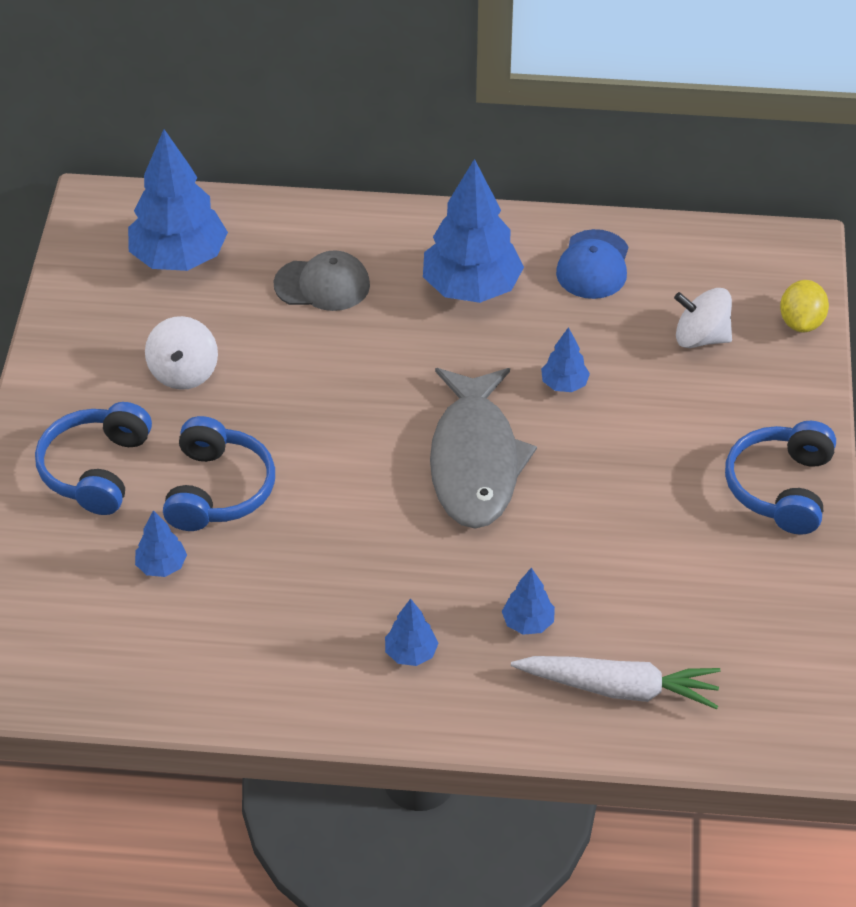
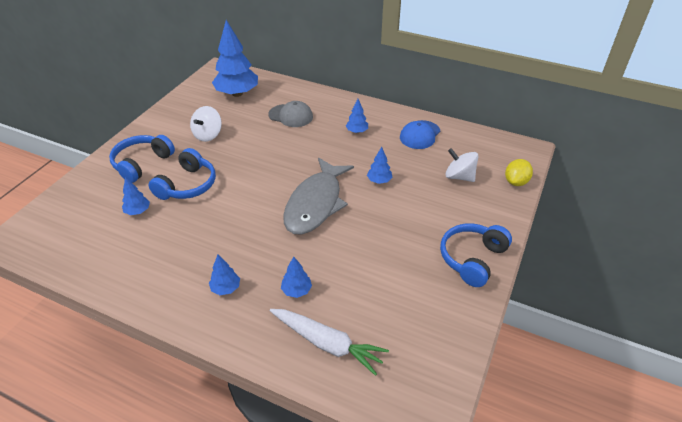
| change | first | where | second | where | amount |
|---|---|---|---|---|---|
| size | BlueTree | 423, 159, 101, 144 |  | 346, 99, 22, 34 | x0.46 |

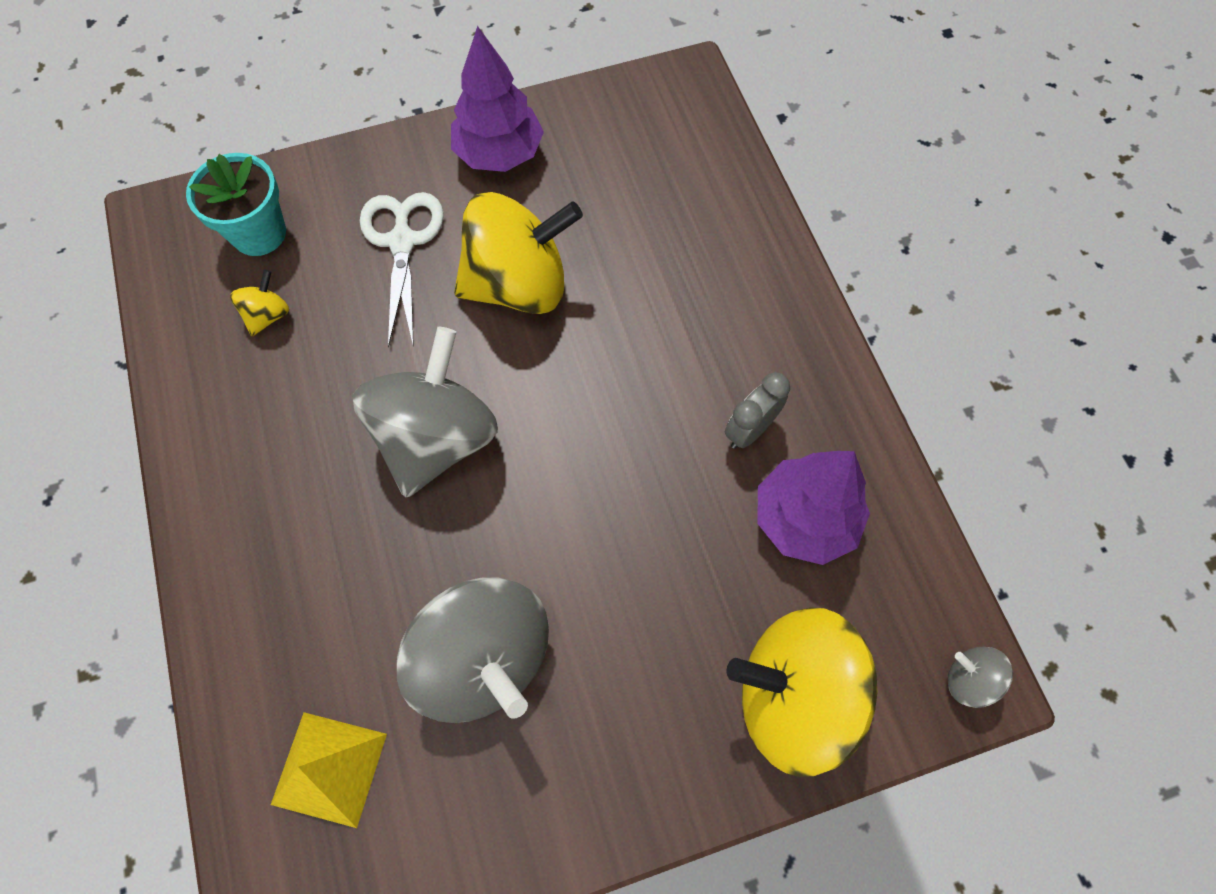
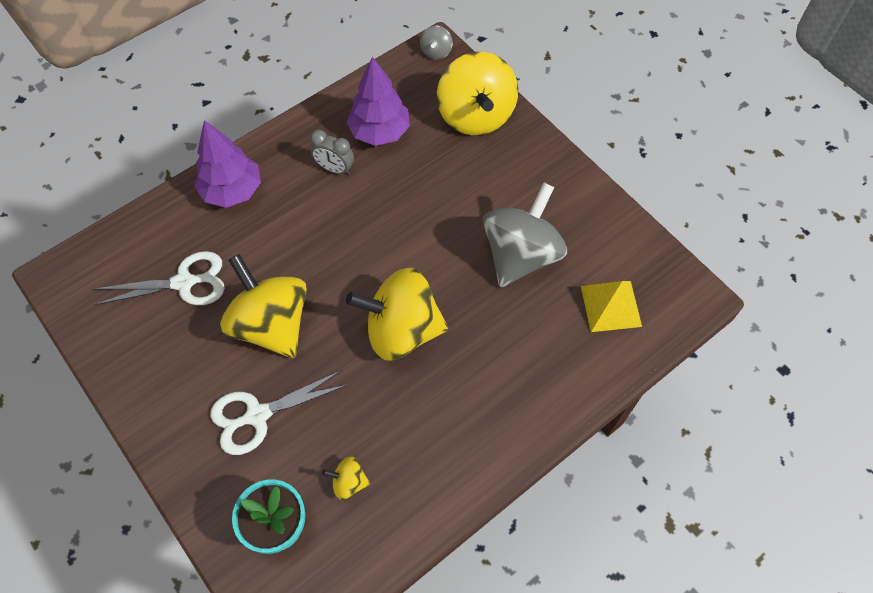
| change | first | where | second | where | amount |
|---|---|---|---|---|---|
| relocated | PurpleTree | 451, 26, 93, 146 |  | 194, 120, 67, 88 |  |
| colour | GreySpinningTop | 352, 327, 146, 170 | YellowSpinningTop | 346, 268, 102, 93 |  |
| appeared |  |  | WhiteScissors | 95, 251, 130, 54 |  |

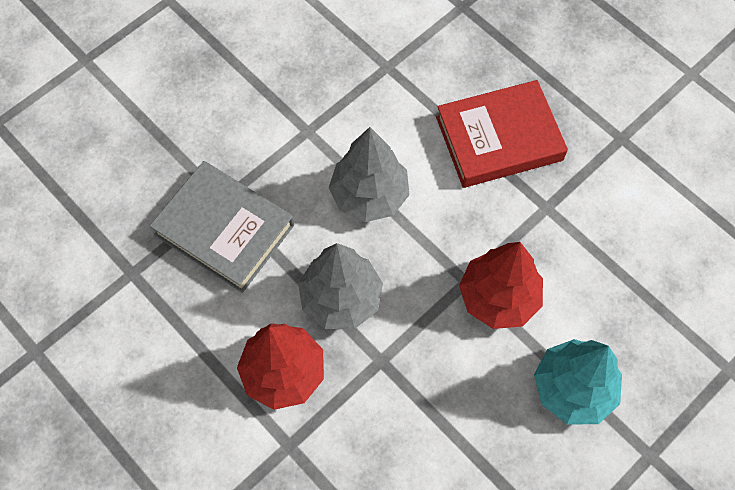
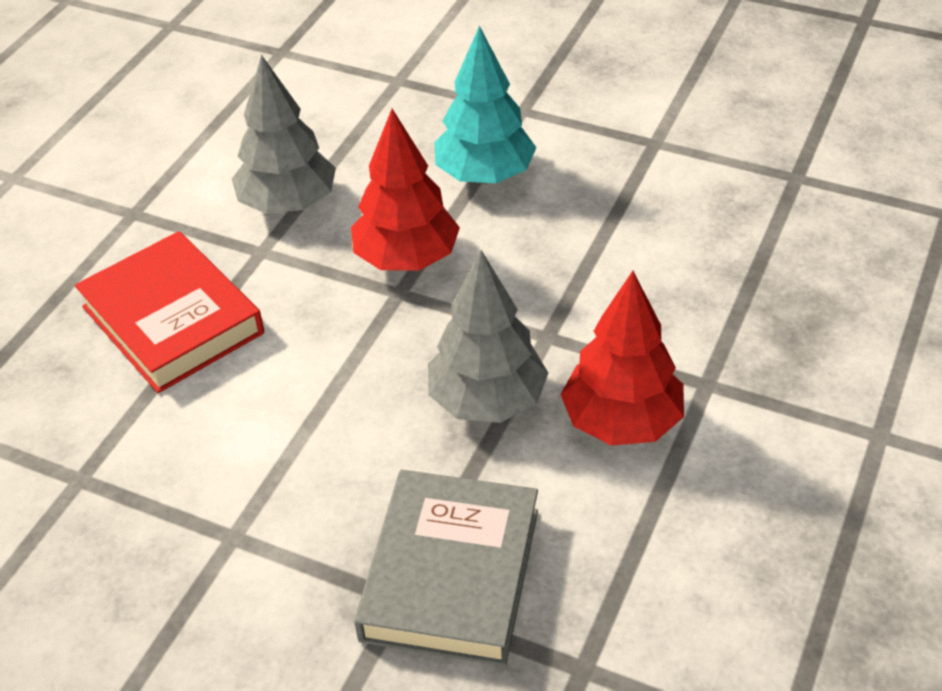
| change | first | where | second | where | amount |
|---|---|---|---|---|---|
| relocated | GreyTree | 329, 127, 81, 95 |  | 232, 55, 104, 159 |  |

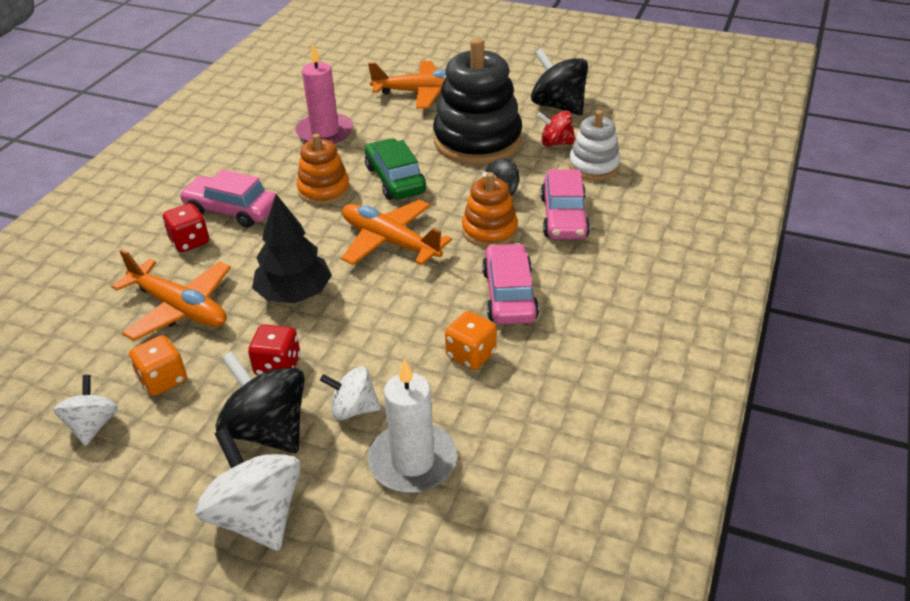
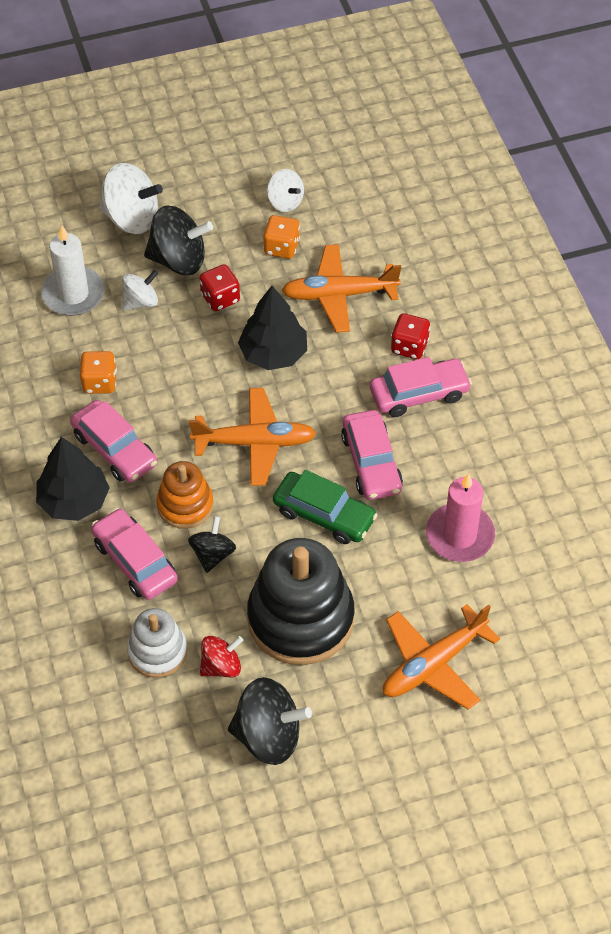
| change | first | where | second | where | amount |
|---|---|---|---|---|---|
| exchanged | OrangeStackingToy | 297, 134, 53, 71 | PinkCar | 341, 410, 62, 90 |  |
| appeared |  |  | BlackTree | 36, 437, 74, 84 |  |

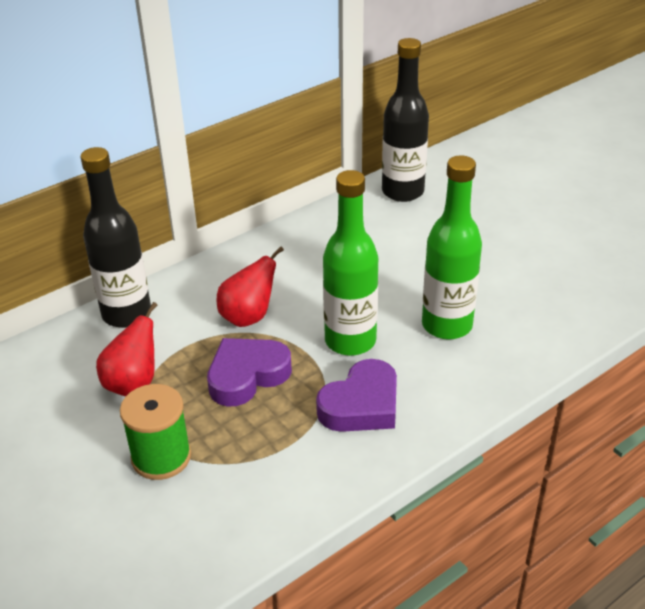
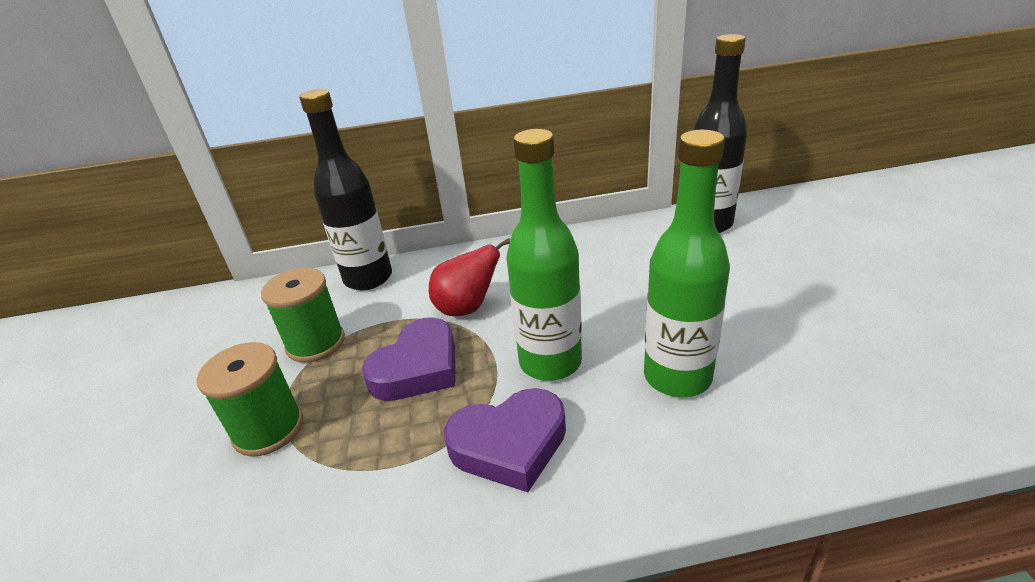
| change | first | where | second | where | amount |
|---|---|---|---|---|---|
| exchanged | RedPear | 96, 302, 61, 94 | GreenSpool | 261, 268, 84, 94 |  |
| spun | PurpleHeart | 207, 338, 85, 69 |  | 362, 317, 93, 84 | 135 degrees clockwise |

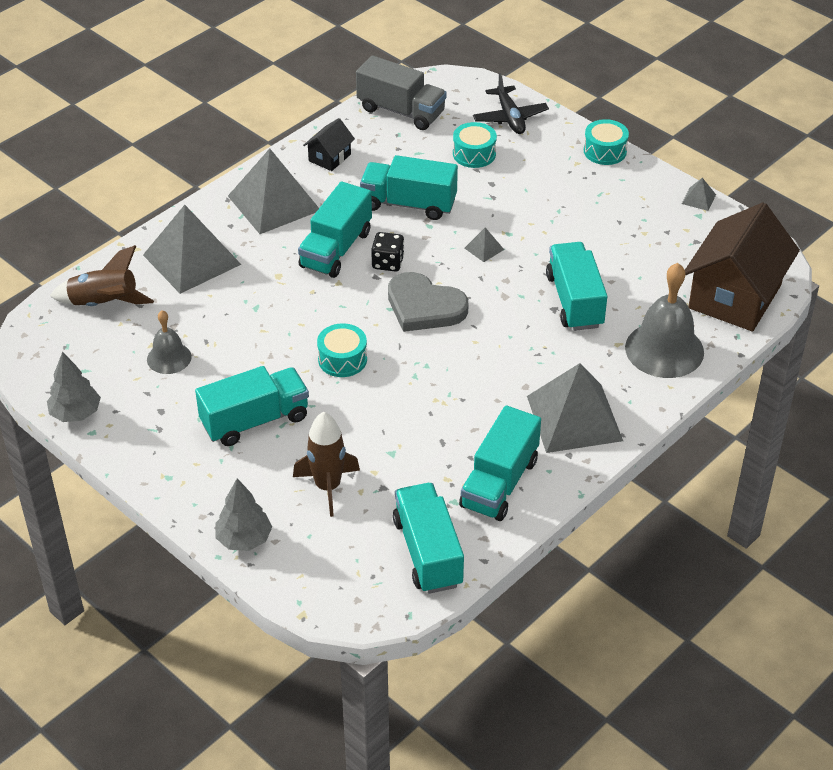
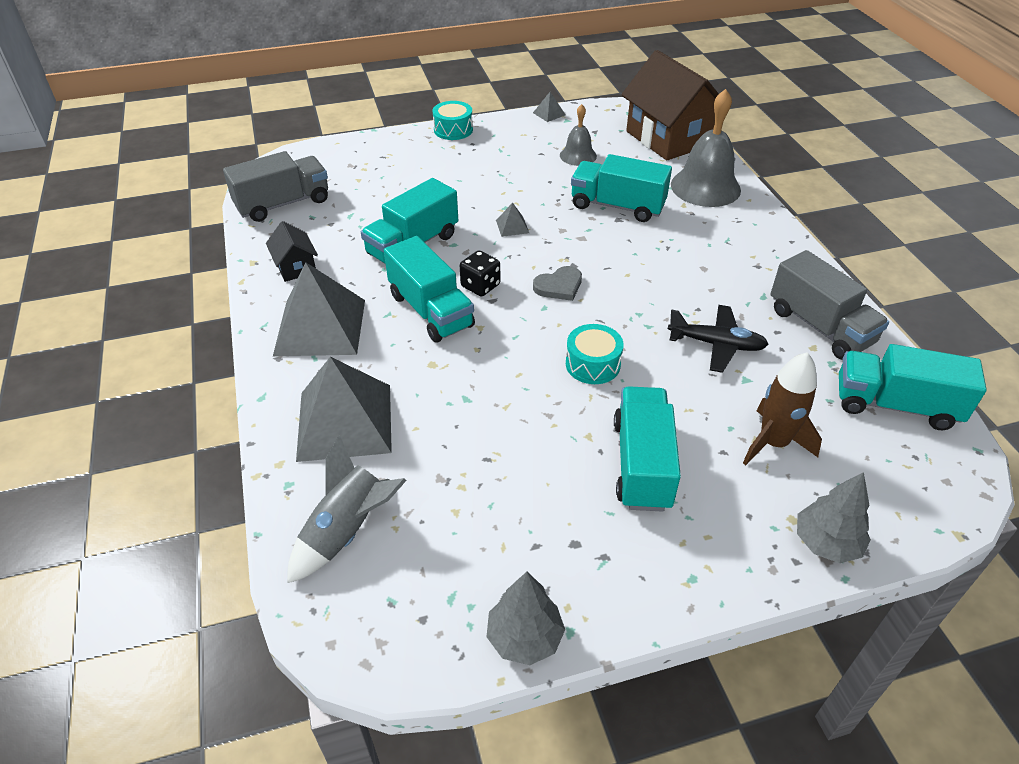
| change | first | where | second | where | amount |
|---|---|---|---|---|---|
| relocated | BlackPlane | 473, 73, 76, 61 |  | 668, 305, 100, 68 |  |
| missing | TurquoiseDrum | 453, 122, 44, 46 |  |  |  |
| colour | BrownRocket | 50, 245, 104, 61 | GreyRocket | 287, 435, 120, 148 |  |
| size | GreyHeart | 388, 272, 81, 60 |  | 533, 266, 49, 35 | x0.58 |
| relocated | GreyBell | 147, 310, 45, 64 |  | 560, 104, 37, 62 |  |
| missing | GreyPyramid | 527, 363, 96, 90 |  |  |  |
| colour | TurquoiseTruck | 459, 405, 82, 116 | GreyTruck | 770, 250, 119, 110 |  |

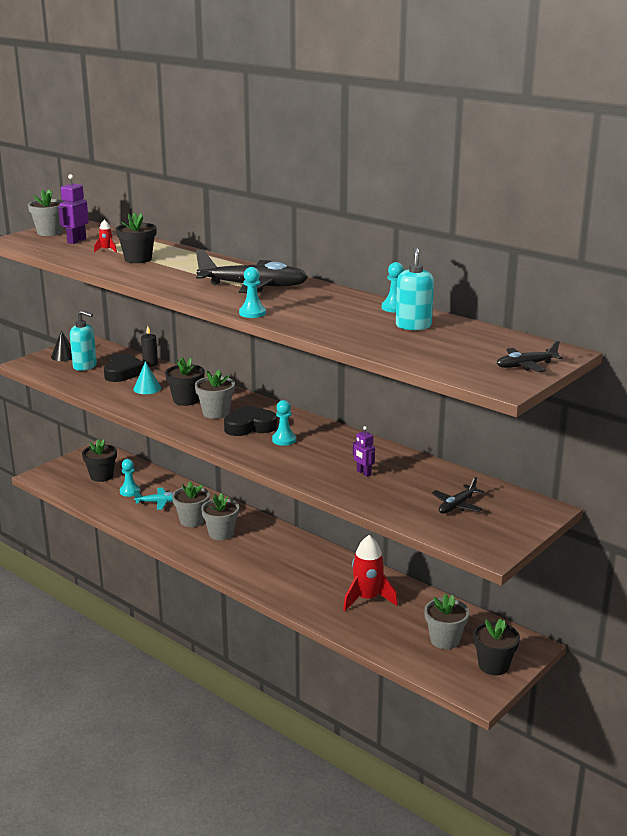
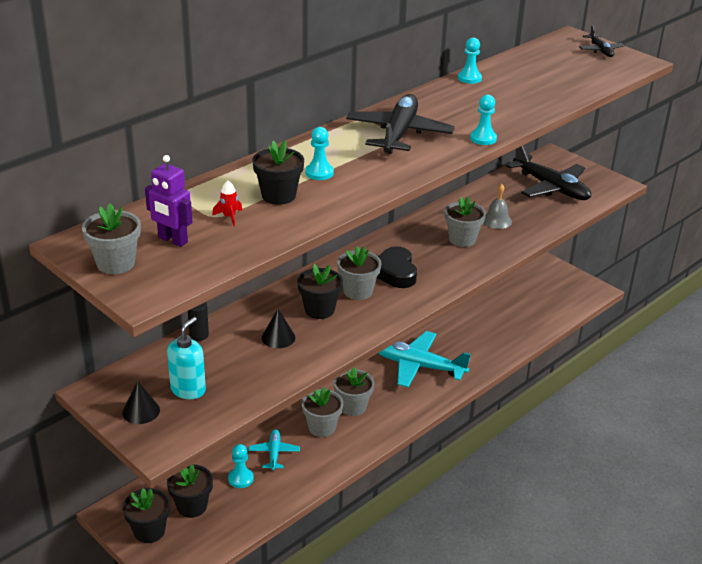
| change | first | where | second | where | amount |
|---|---|---|---|---|---|
| missing | TurquoiseSoapDispenser | 396, 246, 38, 84 |  |  |  |
| missing | BlackHeart | 104, 353, 40, 29 |  |  |  |
| colour | TurquoiseCone | 133, 361, 28, 33 | BlackCone | 262, 309, 33, 39 |  |
| relocated | TurquoisePawn | 272, 400, 24, 46 |  | 305, 127, 29, 53 |  |
| exchanged | PurpleRobot | 353, 426, 22, 51 | GreyBell | 484, 184, 28, 45 |  |
| size | BlackPlane | 432, 477, 52, 37 |  | 506, 146, 85, 54 | x1.95 |
| missing | RedRocket | 343, 535, 55, 76 |  |  |  |
| relocated | GreyFlowerPot | 424, 593, 45, 56 |  | 445, 197, 41, 50 |  |
| relocated | BlackFlowerPot | 473, 618, 47, 57 |  | 123, 488, 47, 55 |  |
| appeared |  |  | TurquoisePlane | 378, 331, 93, 56 |  |

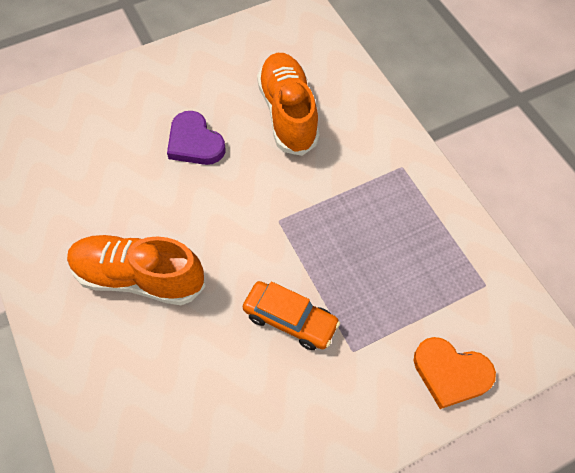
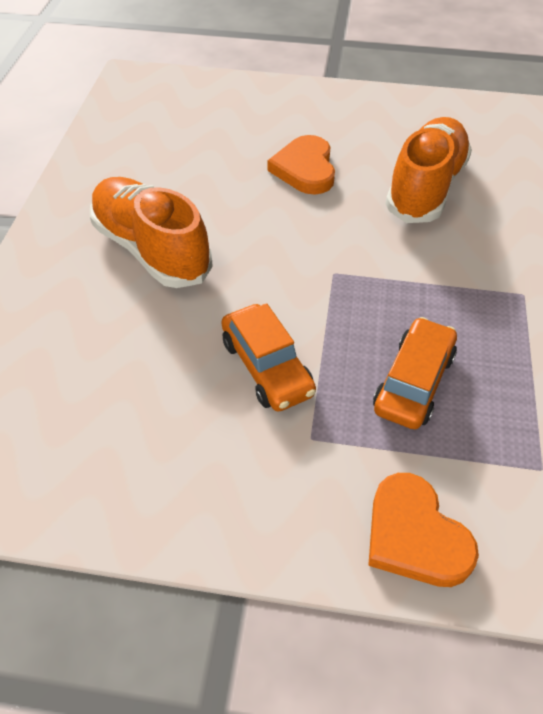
| change | first | where | second | where | amount |
|---|---|---|---|---|---|
| colour | PurpleHeart | 167, 111, 58, 54 | OrangeHeart | 267, 135, 68, 60 |  |
| appeared |  |  | OrangeCar | 373, 317, 84, 112 |  |

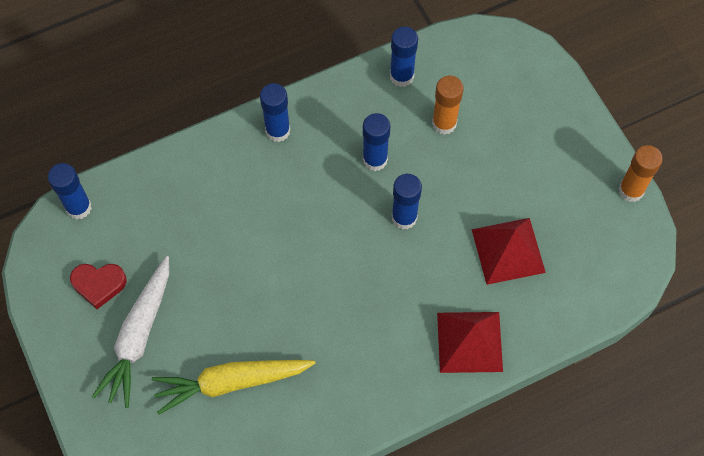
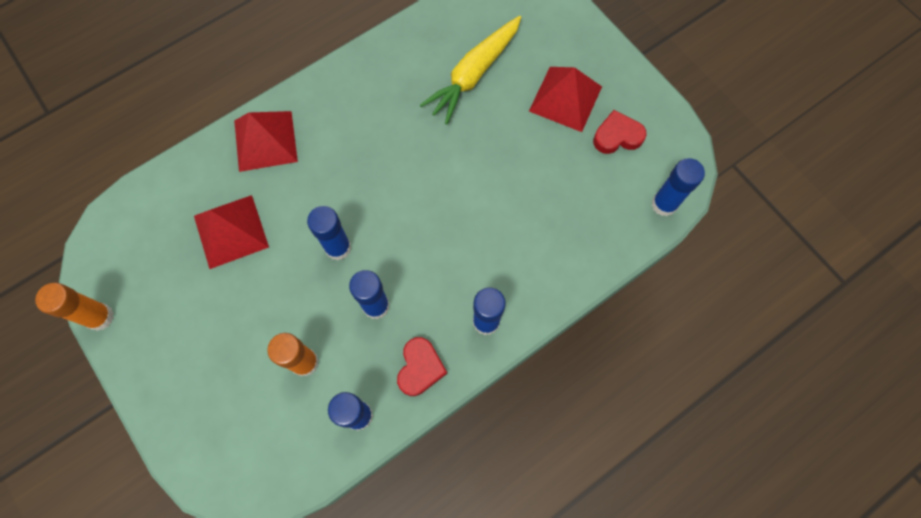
| change | first | where | second | where | amount |
|---|---|---|---|---|---|
| exchanged | WhiteCarrot | 92, 256, 77, 152 | RedPyramid | 529, 67, 73, 65 |  |
| spun | YellowCarrot | 152, 360, 164, 55 |  | 420, 16, 101, 108 | 150 degrees clockwise |
| appeared |  |  | RedHeart | 397, 337, 50, 59 |  |

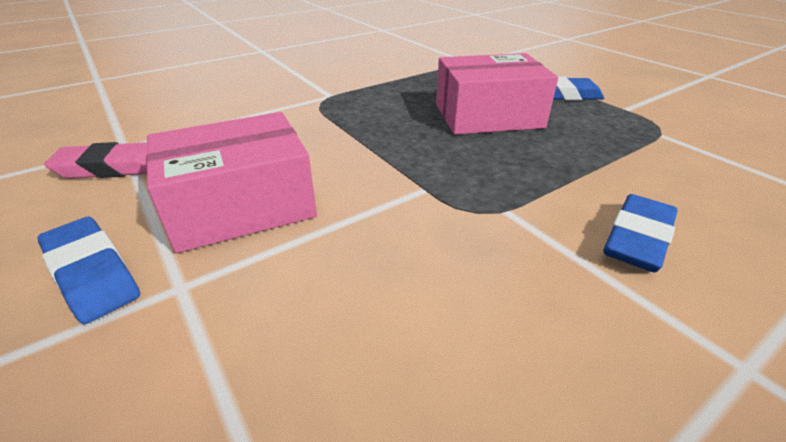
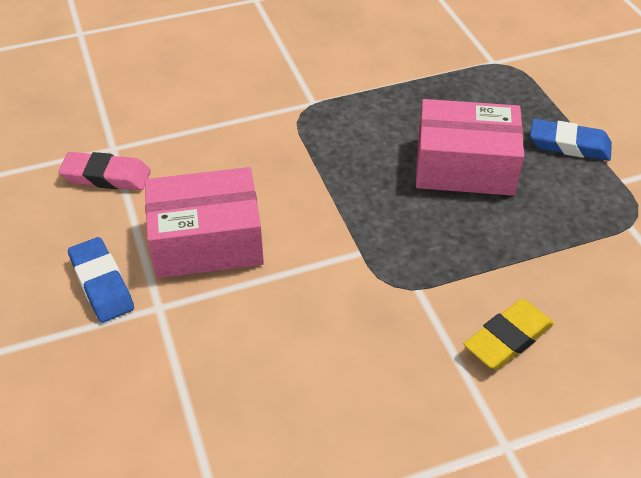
| change | first | where | second | where | amount |
|---|---|---|---|---|---|
| colour | BlueEraser | 603, 194, 74, 78 | YellowEraser | 464, 299, 90, 71 |  |

